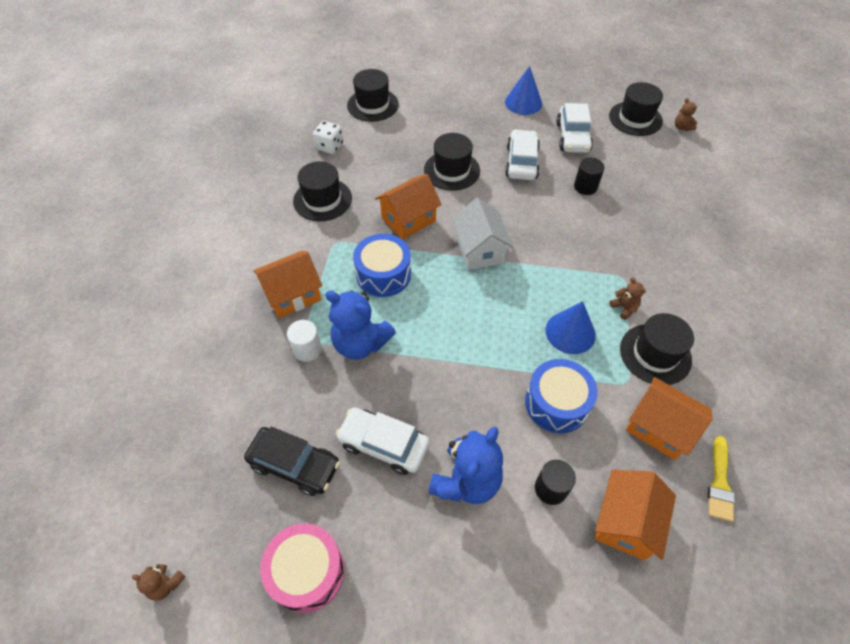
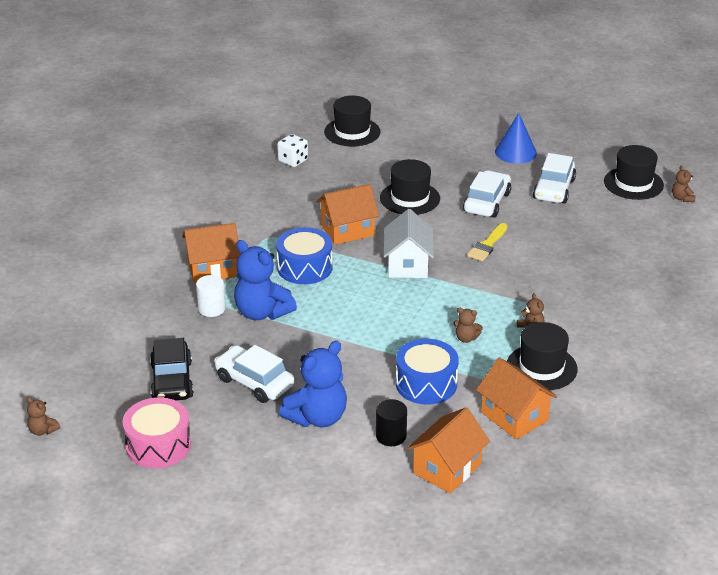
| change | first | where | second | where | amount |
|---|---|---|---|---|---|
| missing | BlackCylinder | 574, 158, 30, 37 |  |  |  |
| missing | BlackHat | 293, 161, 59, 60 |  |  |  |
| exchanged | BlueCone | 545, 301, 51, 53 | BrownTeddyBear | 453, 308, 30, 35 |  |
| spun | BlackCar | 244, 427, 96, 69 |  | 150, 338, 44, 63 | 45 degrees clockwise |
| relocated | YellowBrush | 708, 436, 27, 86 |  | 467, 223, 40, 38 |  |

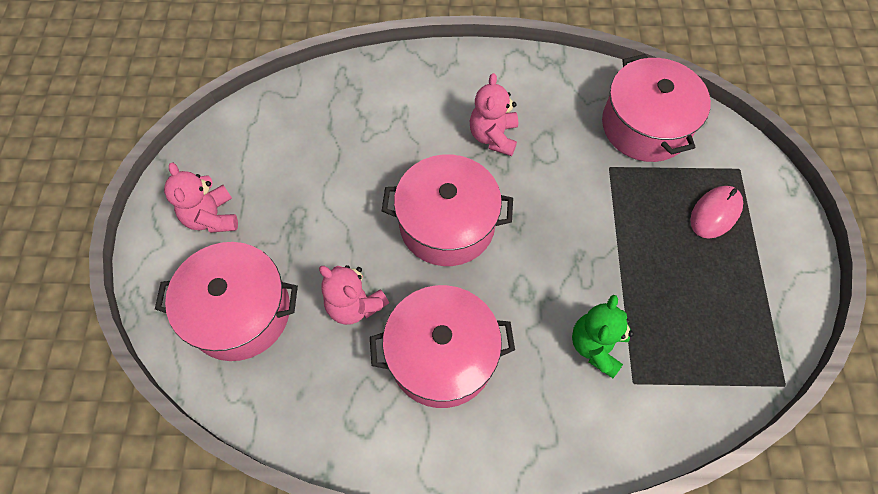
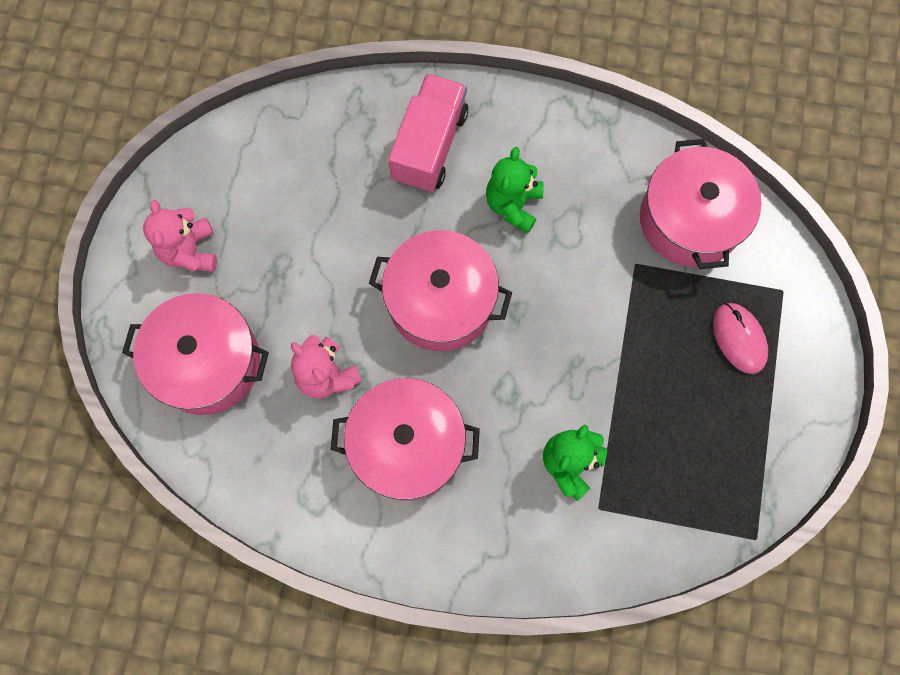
| change | first | where | second | where | amount |
|---|---|---|---|---|---|
| colour | PinkTeddyBear | 470, 73, 48, 83 | GreenTeddyBear | 486, 147, 58, 86 |  |
| spun | PinkMouse | 690, 186, 53, 52 |  | 713, 303, 55, 71 | 75 degrees counterclockwise |
| appeared |  |  | PinkTruck | 388, 74, 80, 119 |  |

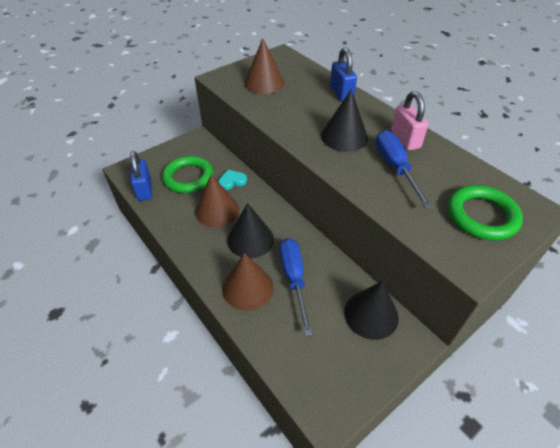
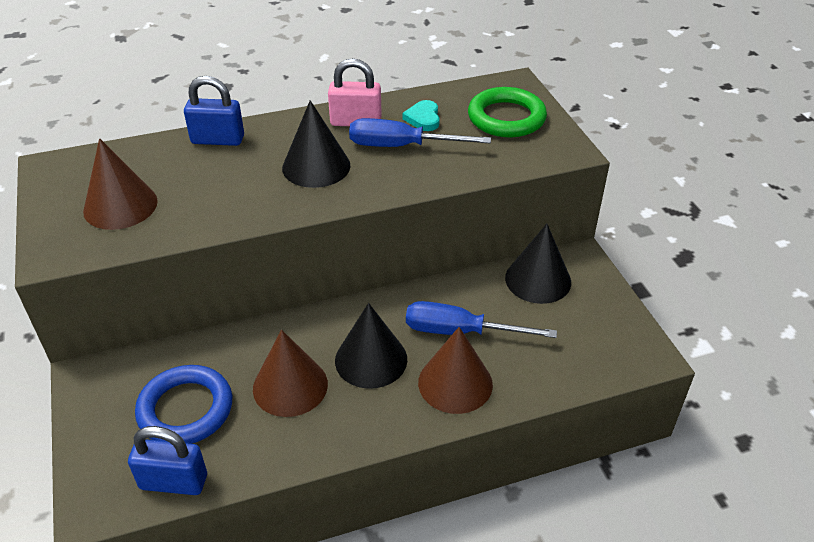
| change | first | where | second | where | amount |
|---|---|---|---|---|---|
| colour | GreenRing | 162, 156, 51, 37 | BlueRing | 135, 365, 97, 79 |  |
| relocated | TurquoiseHeart | 218, 170, 29, 20 |  | 402, 100, 38, 31 |  |

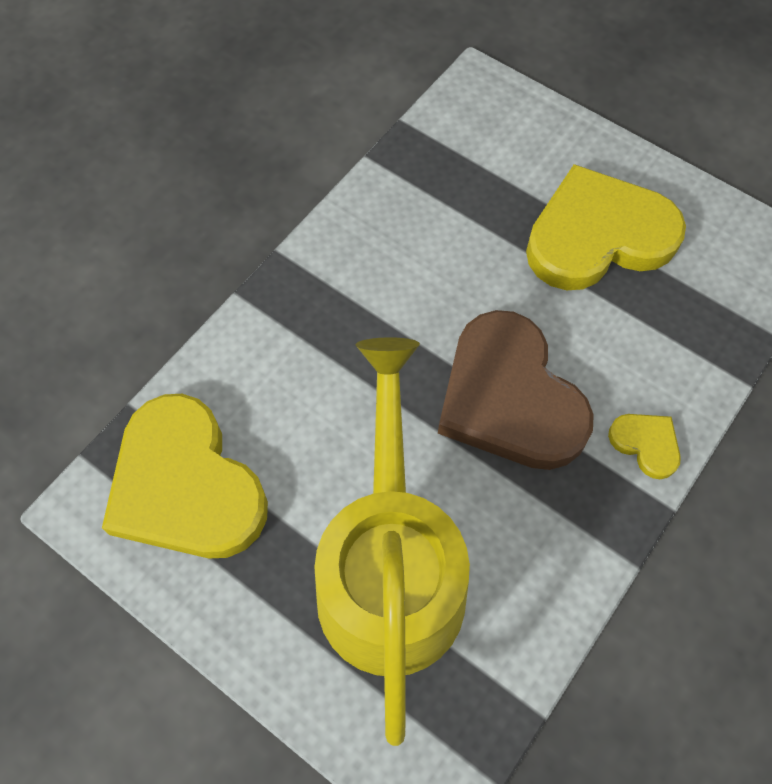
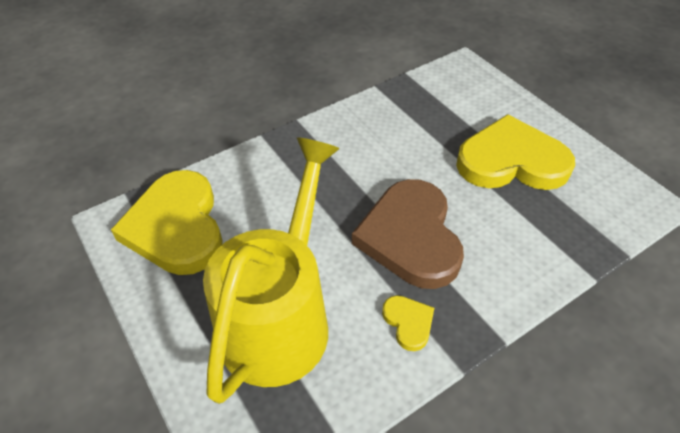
| change | first | where | second | where | amount |
|---|---|---|---|---|---|
| relocated | YellowHeart | 608, 414, 73, 65 |  | 382, 295, 52, 56 |  |

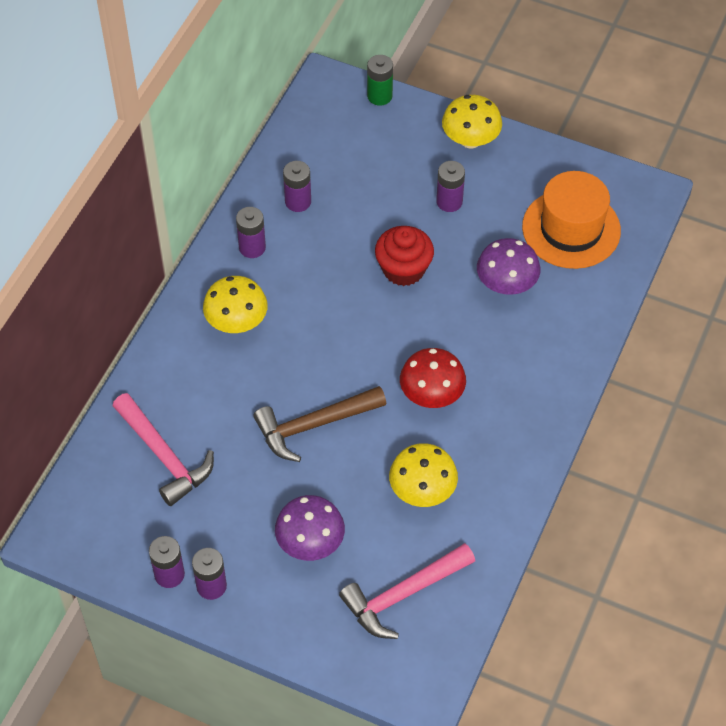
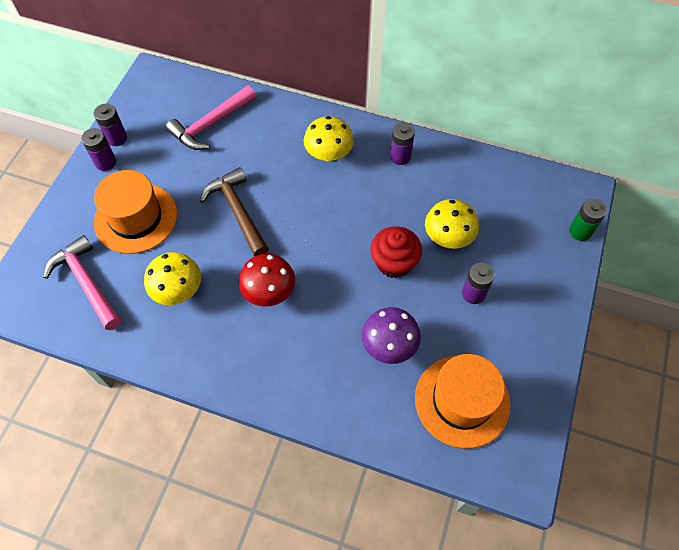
| change | first | where | second | where | amount |
|---|---|---|---|---|---|
| relocated | YellowMushroom | 442, 95, 60, 53 |  | 425, 199, 54, 50 |  |
| missing | PurpleBattery | 283, 161, 28, 51 |  |  |  |
| exchanged | PurpleMushroom | 275, 495, 70, 66 | OrangeHat | 94, 170, 83, 84 |  |

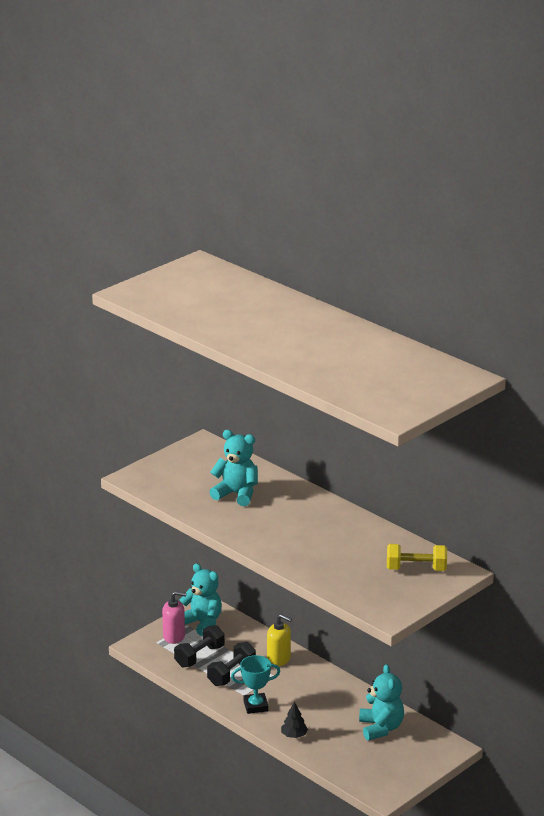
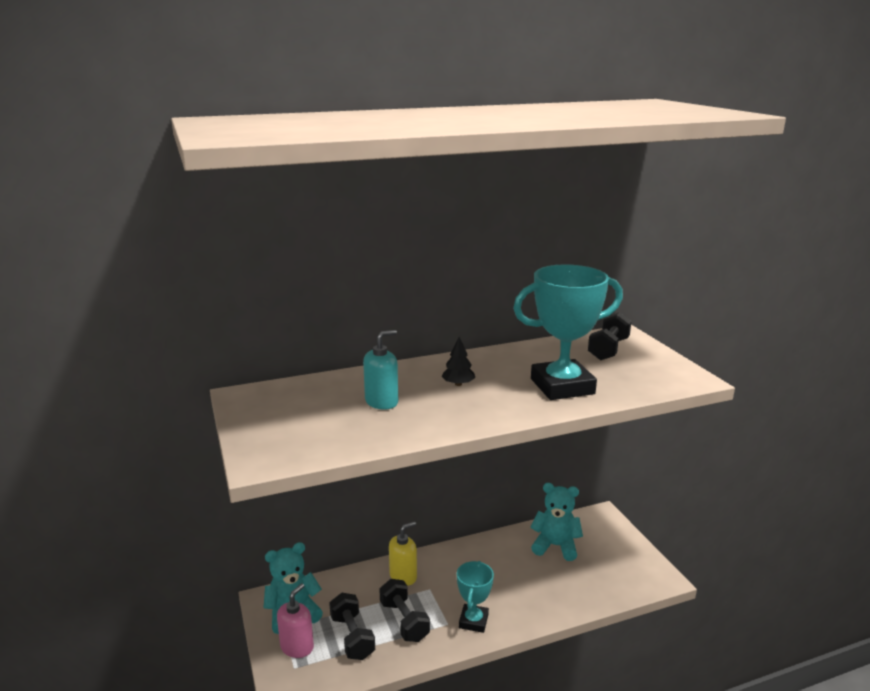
| change | first | where | second | where | amount |
|---|---|---|---|---|---|
| exchanged | TurquoiseTeddyBear | 210, 430, 48, 76 | TurquoiseSoapDispenser | 363, 330, 35, 80 |  |
| colour | YellowDumbbell | 387, 544, 60, 27 | BlackDumbbell | 588, 312, 44, 48 |  |
| relocated | BlackTree | 281, 702, 27, 36 |  | 441, 337, 34, 49 |  |
| appeared |  |  | TurquoiseTrophy | 513, 264, 110, 136 |  |

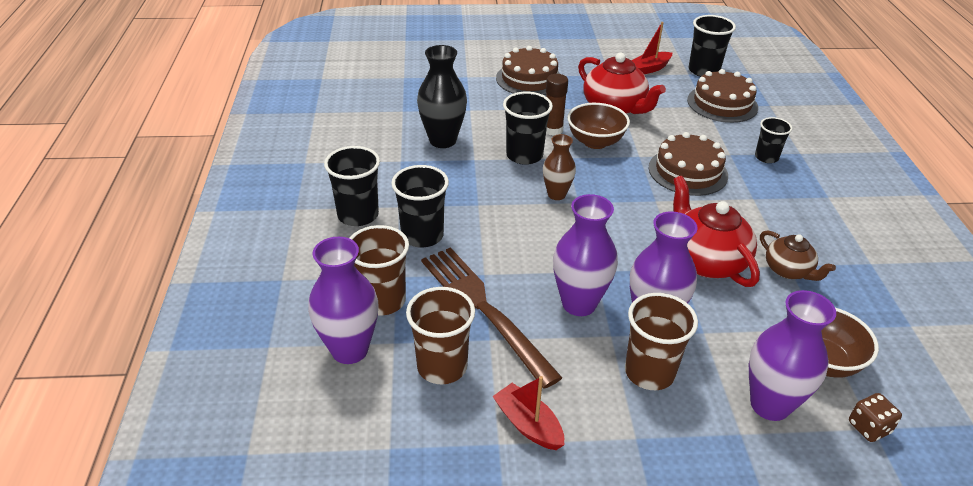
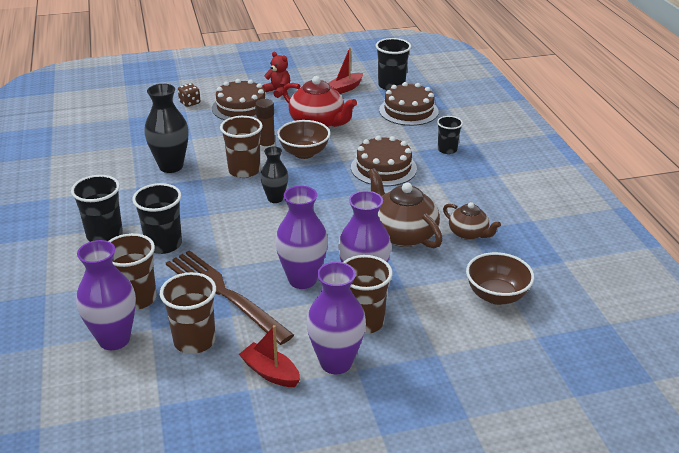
| change | first | where | second | where | amount |
|---|---|---|---|---|---|
| colour | BlackCup | 503, 92, 50, 73 | BrownCup | 220, 116, 43, 62 |  |
| colour | BrownVase | 543, 134, 33, 66 | BlackVase | 260, 146, 29, 57 |  |
| colour | RedTeapot | 673, 176, 87, 111 | BrownTeapot | 368, 168, 75, 80 |  |
| relocated | PurpleVase | 749, 290, 87, 131 |  | 307, 262, 59, 112 |  |
| relocated | BrownDice | 849, 393, 53, 49 |  | 178, 83, 23, 24 |  |
| appeared |  |  | RedTeddyBear | 262, 52, 28, 46 |  |

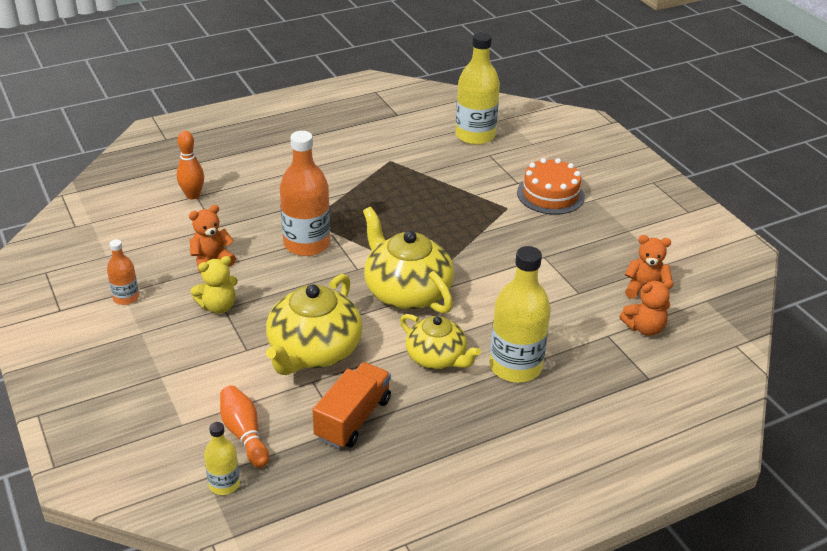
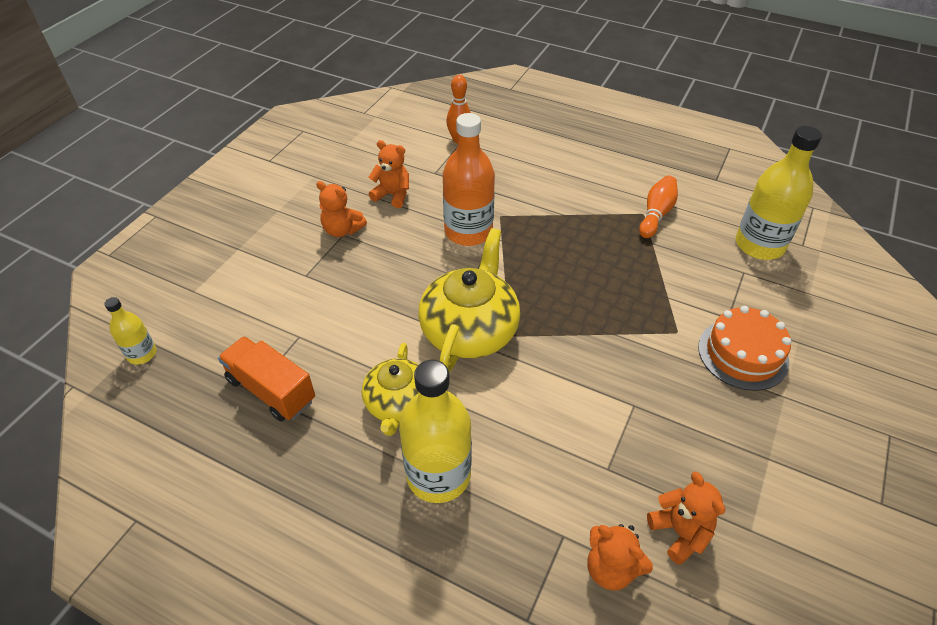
| change | first | where | second | where | amount |
|---|---|---|---|---|---|
| missing | OrangeBottle | 107, 239, 32, 66 |  |  |  |
| colour | YellowTeddyBear | 191, 256, 47, 58 | OrangeTeddyBear | 316, 181, 51, 56 |  |
| missing | YellowTeapot | 266, 274, 97, 101 |  |  |  |
| spun | OrangeTruck | 313, 362, 78, 87 |  | 218, 336, 97, 86 | 135 degrees counterclockwise |
| relocated | OrangeBowlingPin | 220, 386, 49, 82 |  | 639, 176, 39, 62 |  |

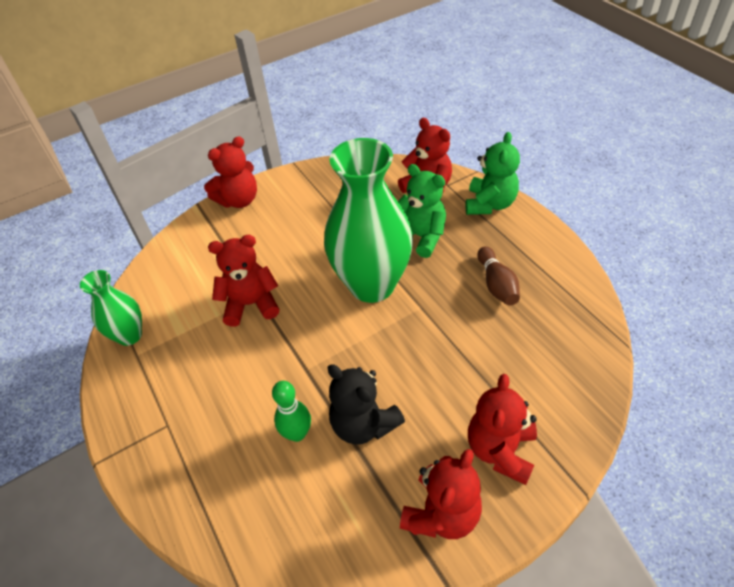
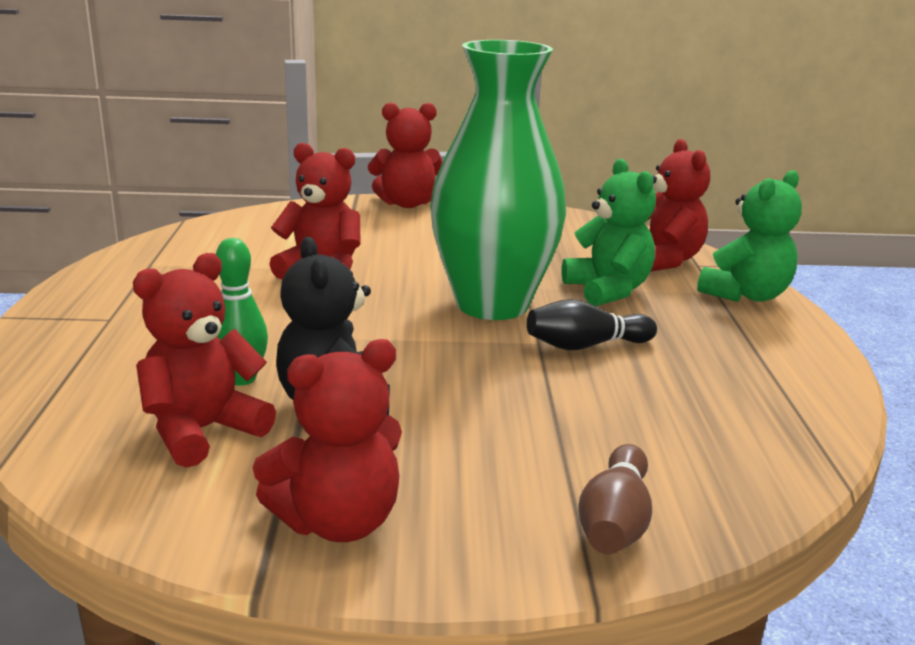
| change | first | where | second | where | amount |
|---|---|---|---|---|---|
| relocated | BrownBowlingPin | 477, 247, 43, 59 |  | 579, 444, 73, 110 |  |
| missing | GreenVase | 80, 270, 62, 76 |  |  |  |
| relocated | RedTeddyBear | 468, 374, 69, 111 |  | 133, 253, 143, 215 |  |
| appeared |  |  | BlackBowlingPin | 527, 299, 130, 51 |  |

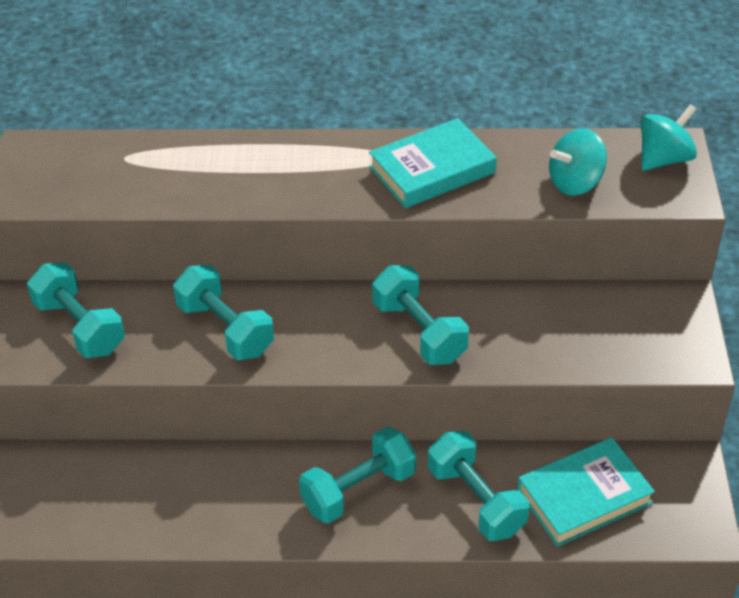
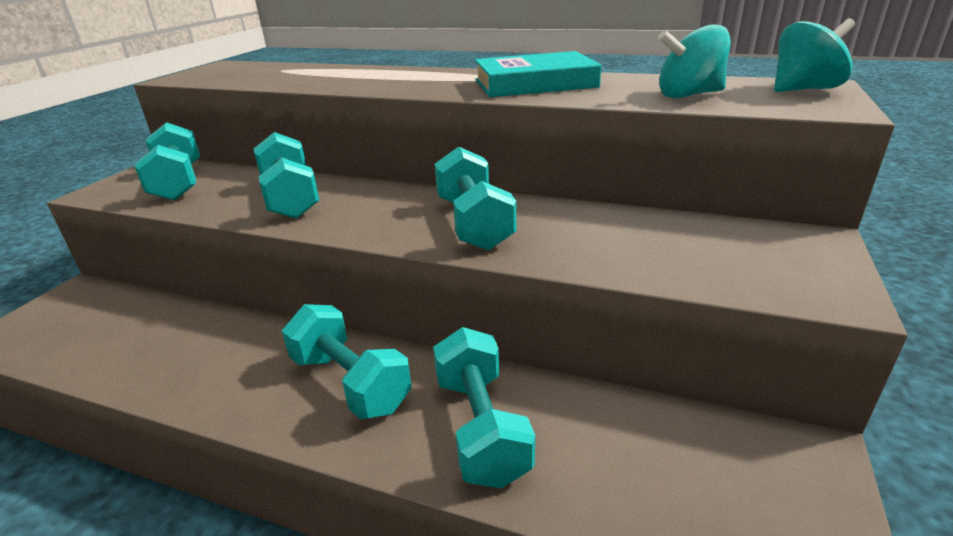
| change | first | where | second | where | amount |
|---|---|---|---|---|---|
| spun | TurquoiseDumbbell | 299, 427, 117, 97 |  | 282, 304, 130, 115 | 60 degrees clockwise |
| missing | TurquoiseBook | 517, 437, 138, 110 |  |  |  |

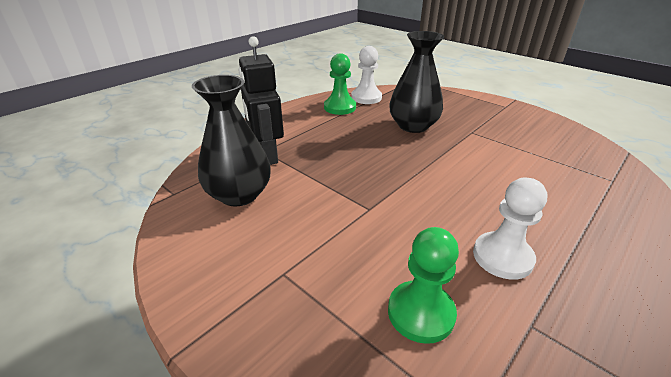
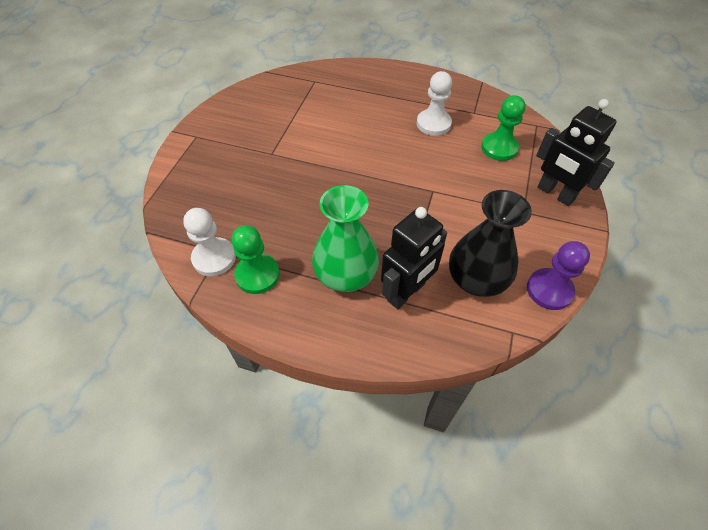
| change | first | where | second | where | amount |
|---|---|---|---|---|---|
| missing | BlackVase | 389, 31, 55, 102 |  |  |  |
| appeared |  |  | BlackRobot | 536, 99, 81, 107 |  |
| appeared |  |  | GreenVase | 312, 185, 67, 107 |  |
| appeared |  |  | PurplePawn | 527, 241, 63, 69 |  |

